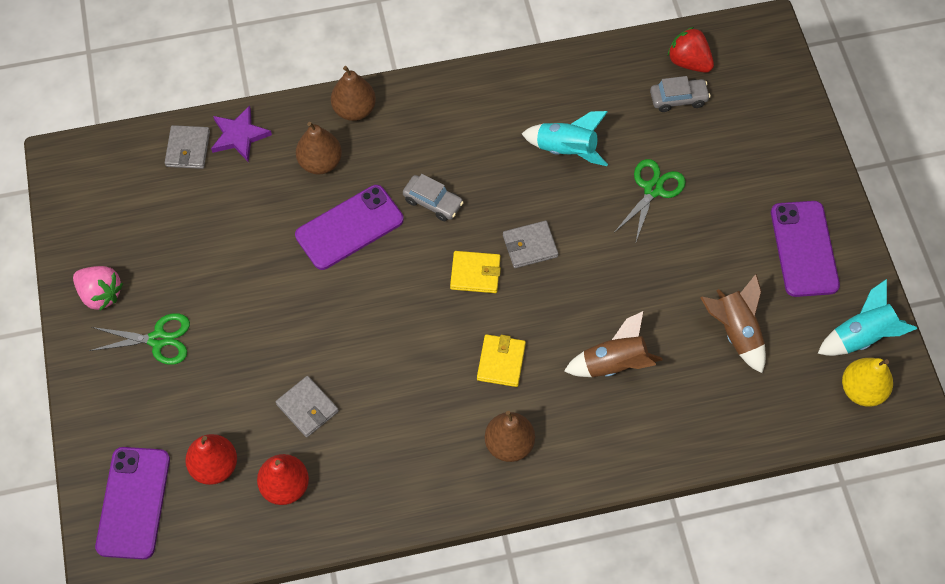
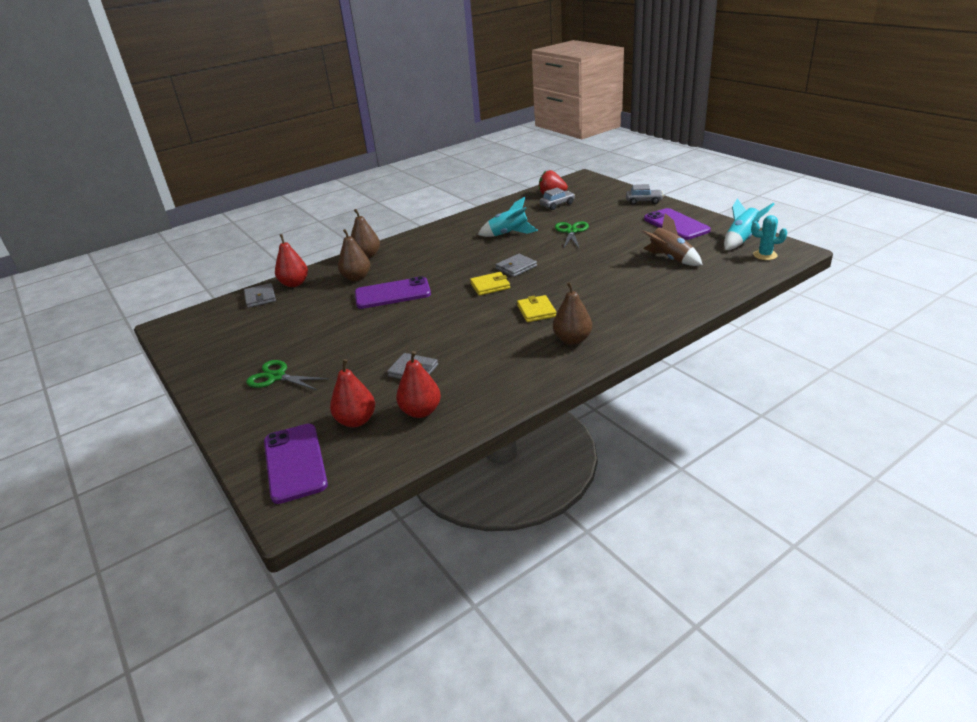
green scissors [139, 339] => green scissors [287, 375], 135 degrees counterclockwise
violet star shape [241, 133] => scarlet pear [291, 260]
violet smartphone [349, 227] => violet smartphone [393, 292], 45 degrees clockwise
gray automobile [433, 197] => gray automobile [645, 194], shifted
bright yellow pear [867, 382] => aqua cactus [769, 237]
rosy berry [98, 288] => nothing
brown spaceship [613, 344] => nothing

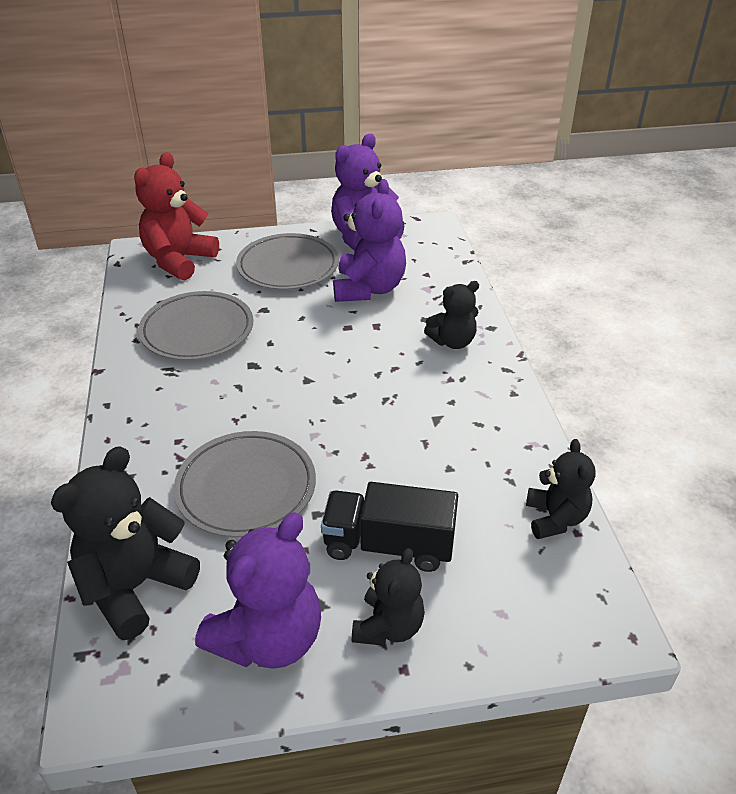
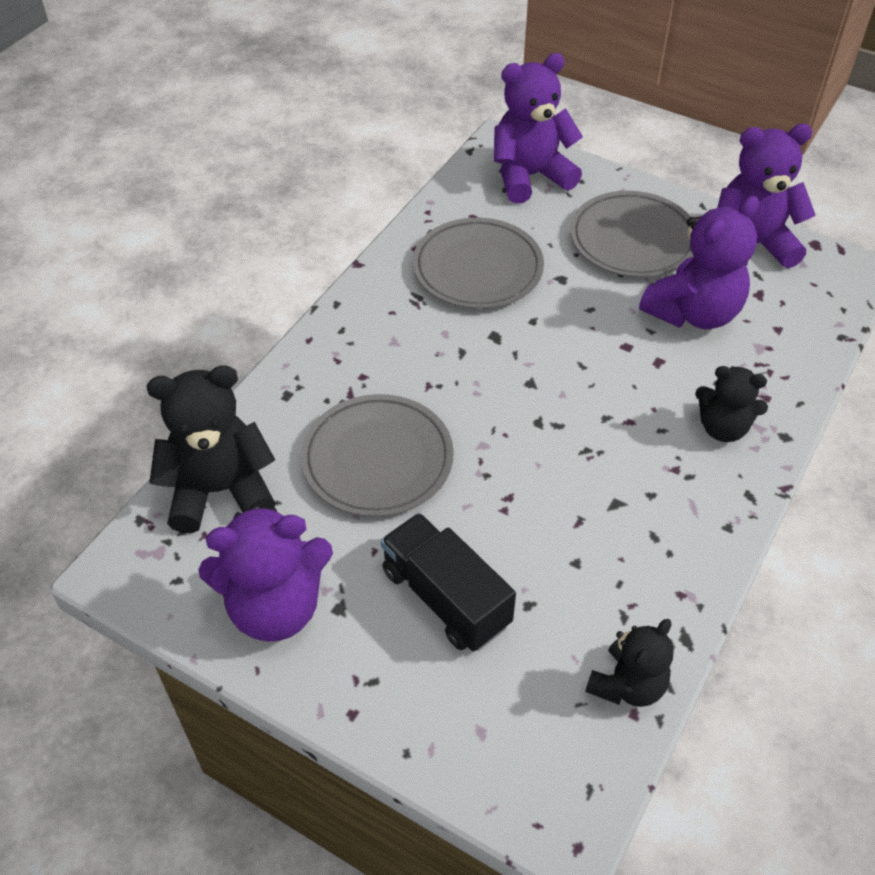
scarlet teddy bear [176, 216] => violet teddy bear [538, 128]
black teddy bear [388, 597] => nothing

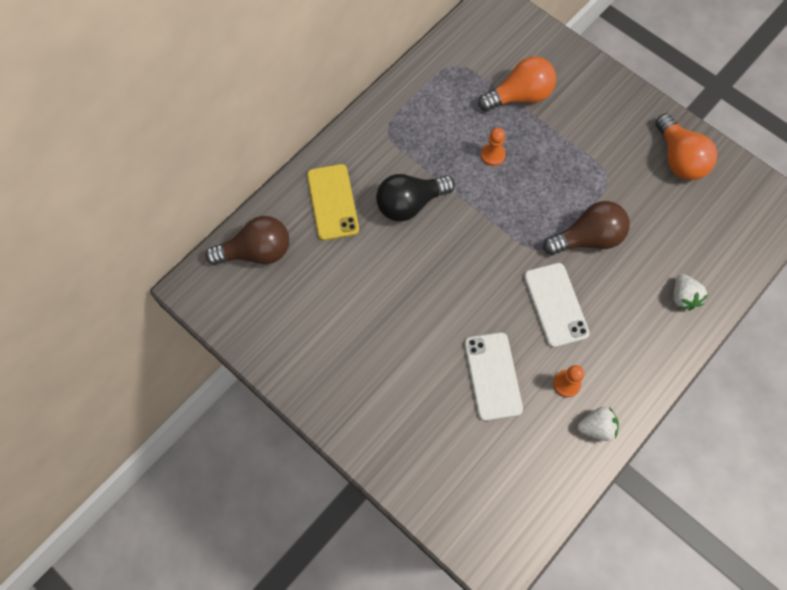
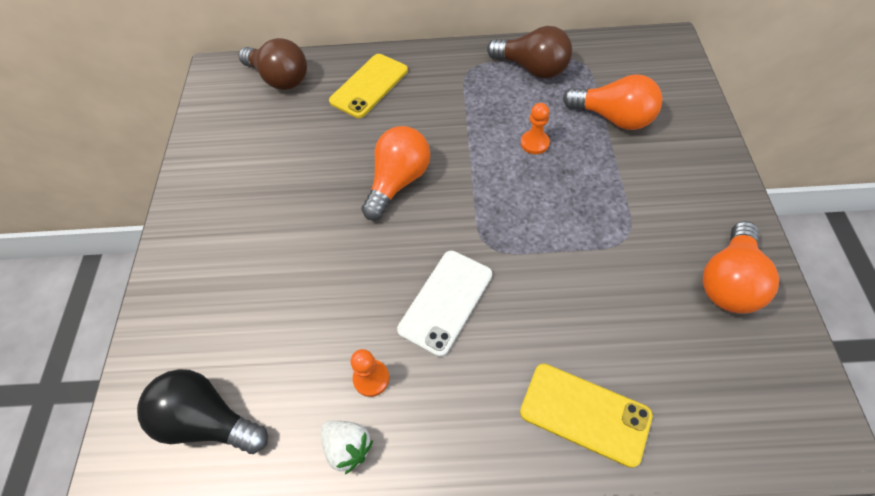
black lightbulb [415, 198] => black lightbulb [202, 411], shifted
nothing => orange lightbulb [395, 173]
brown lightbulb [586, 228] => brown lightbulb [529, 52], shifted
snow-white berry [690, 292] => bright yellow smartphone [586, 416]
snow-white smartphone [493, 376] => nothing

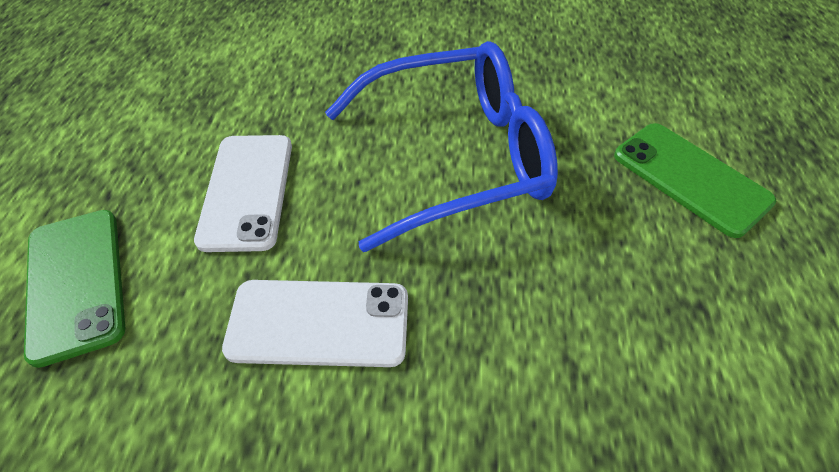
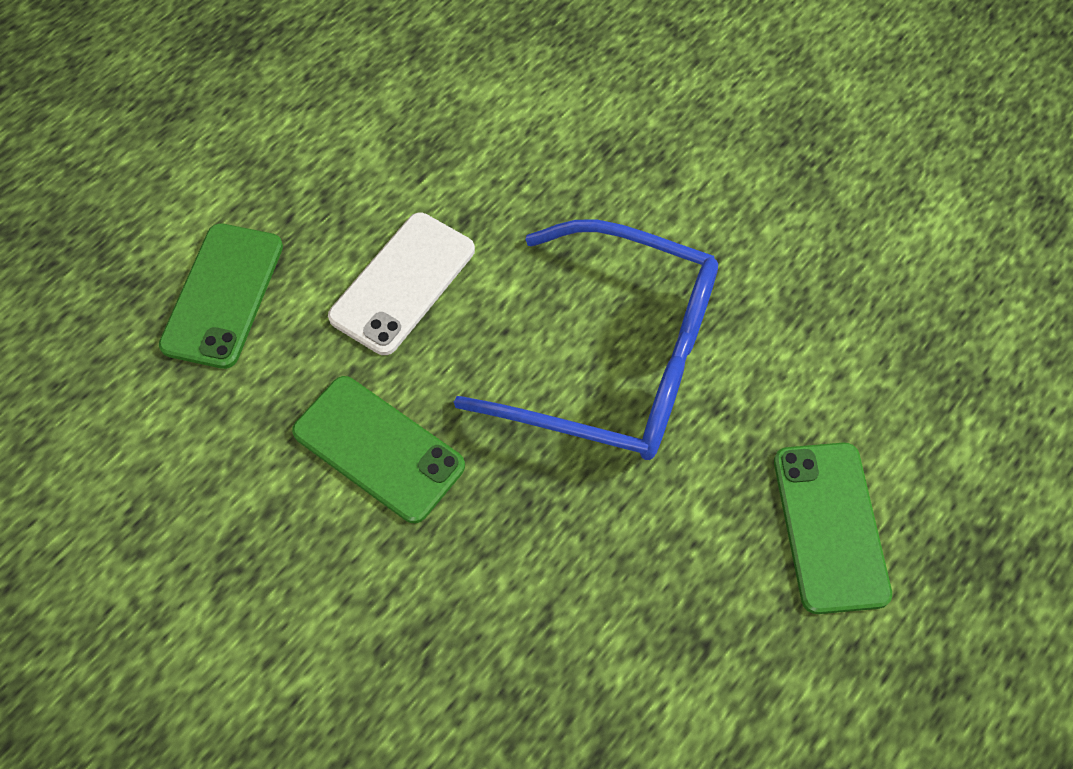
snow-white smartphone [315, 323] => green smartphone [378, 449]

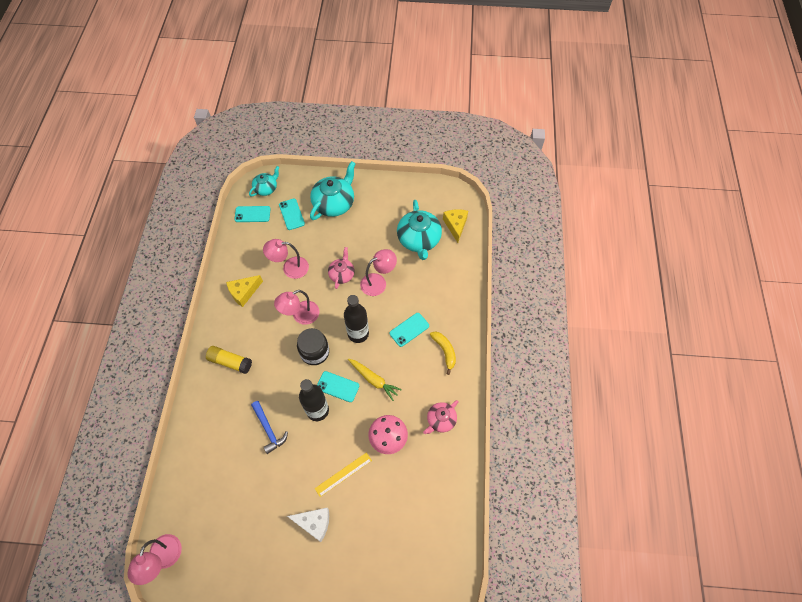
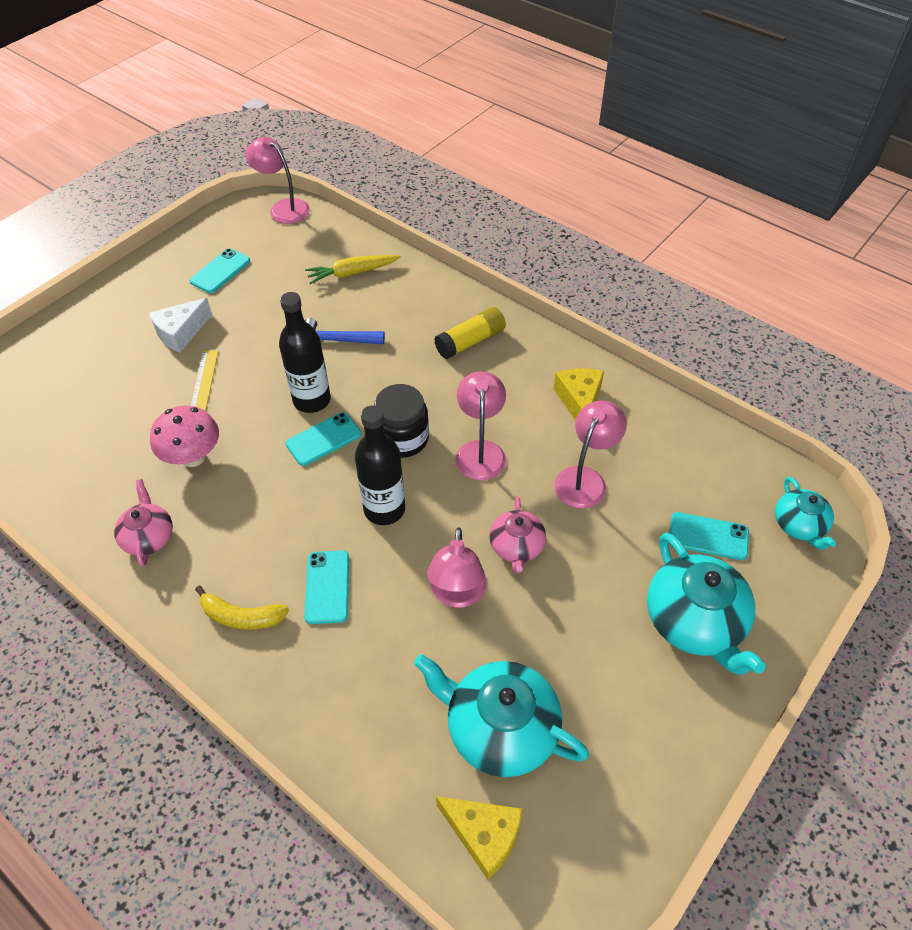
aqua smartphone [252, 214] => aqua smartphone [219, 270], shifted
bright yellow carrot [375, 380] => bright yellow carrot [353, 269], shifted
rosy china teapot [341, 268] => rosy china teapot [517, 534], 45 degrees clockwise

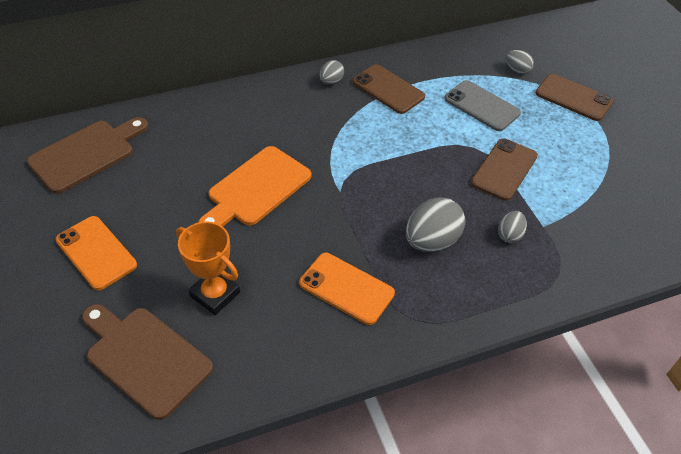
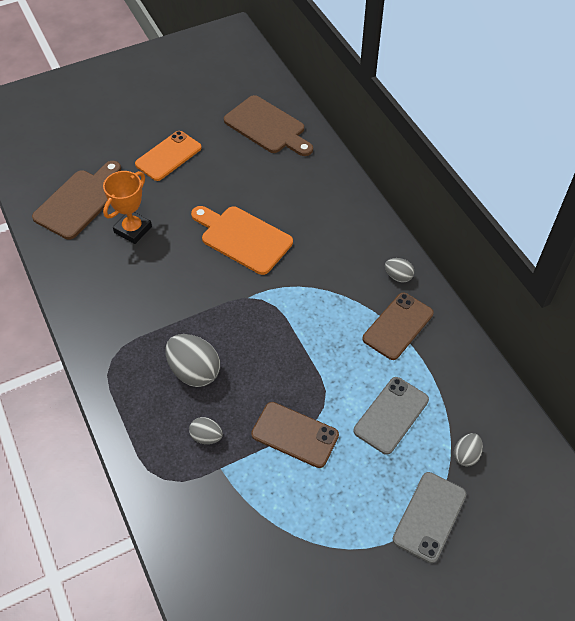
brown smartphone [574, 97] => gray smartphone [429, 517]
orange smartphone [347, 289] => nothing

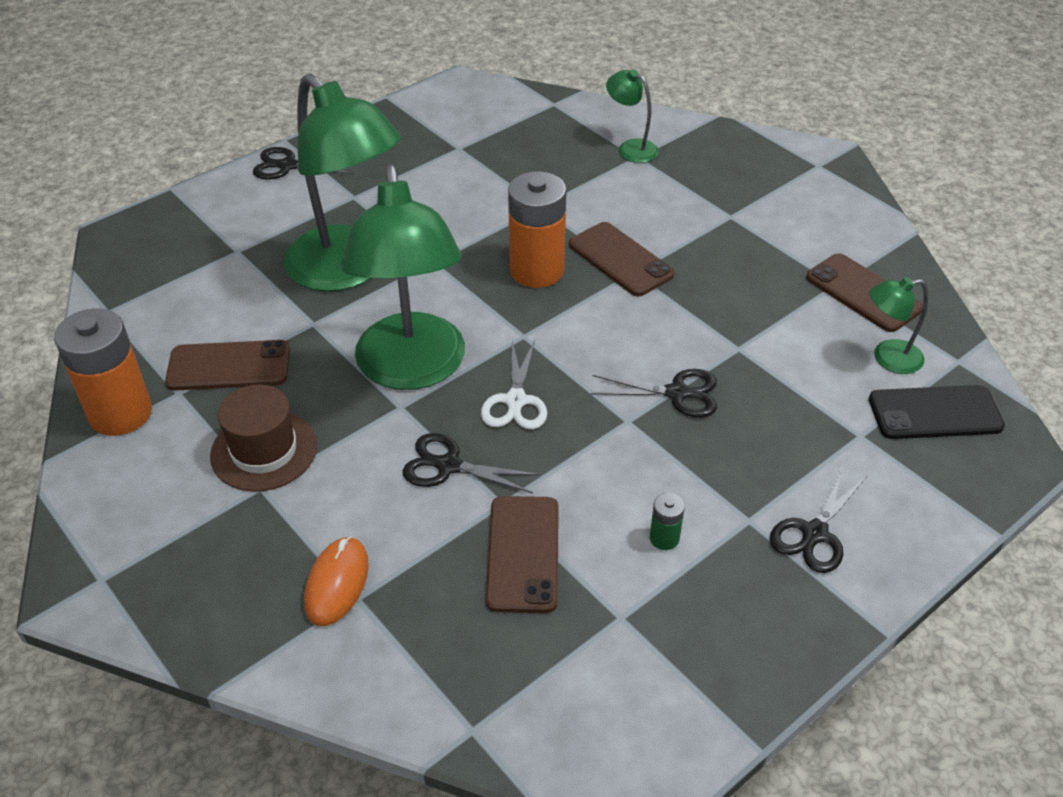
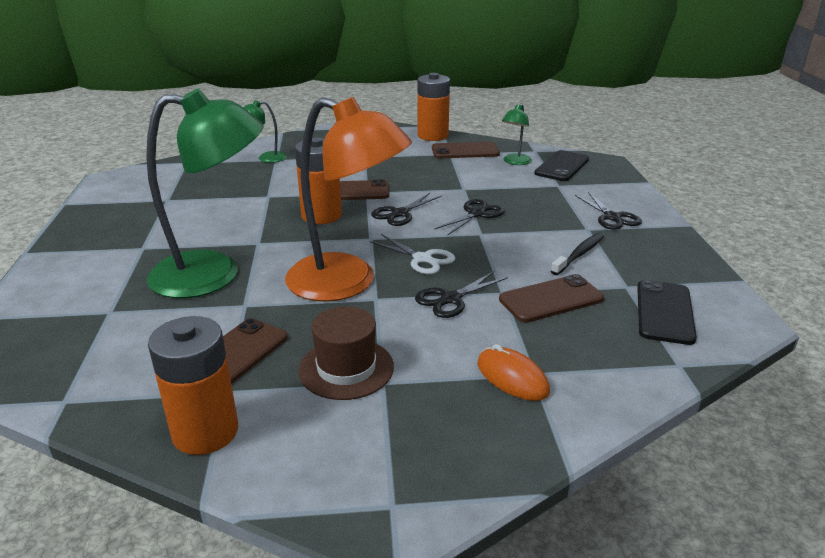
green lamp [403, 277] => orange lamp [348, 199]
black scissors [303, 163] => black scissors [406, 209], shifted
nothing => orange power cell [433, 107]
brown smartphone [522, 554] => brown smartphone [551, 298], 60 degrees counterclockwise
green power cell [667, 521] => black tooth brush [577, 254]
nothing => black smartphone [667, 312]

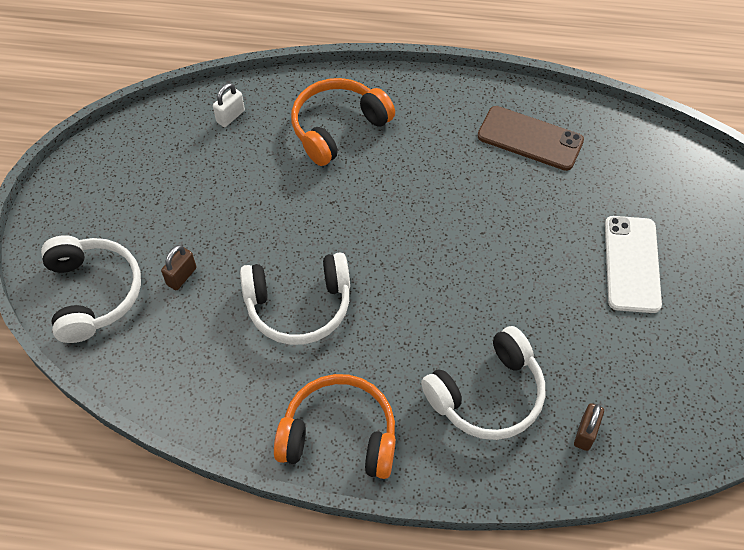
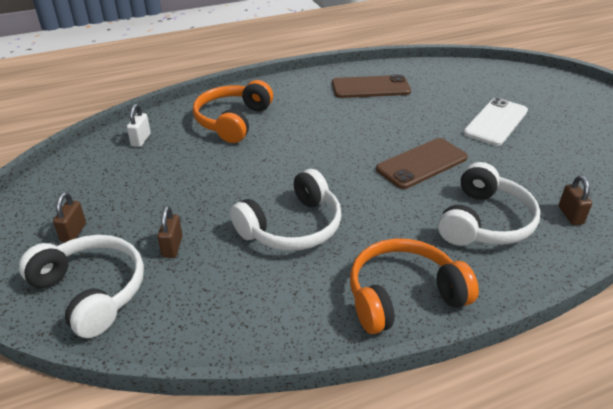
nothing => brown padlock [69, 217]
nothing => brown smartphone [422, 163]
snow-white smartphone [633, 264] => snow-white smartphone [495, 122], 60 degrees clockwise

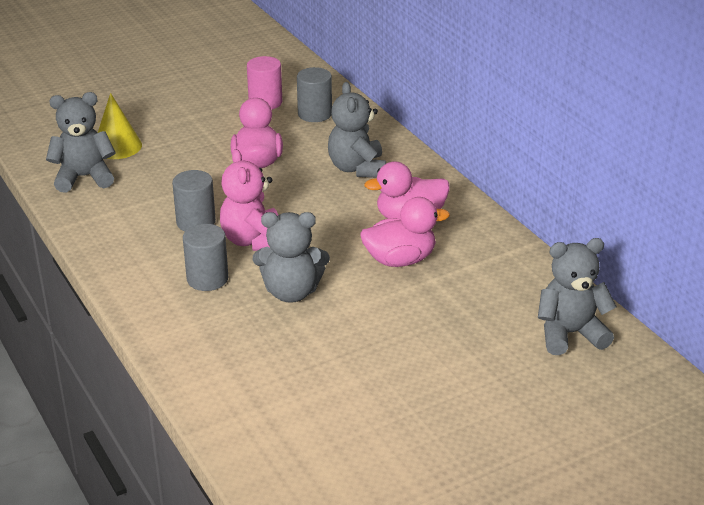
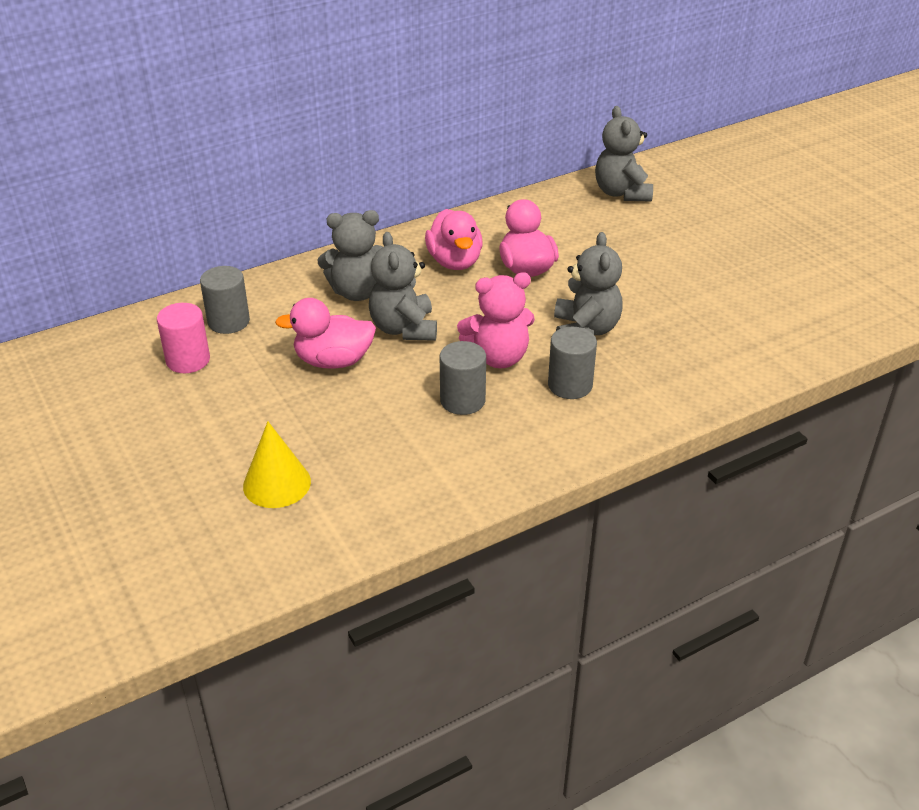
gray teddy bear [80, 142] => gray teddy bear [403, 286], shifted

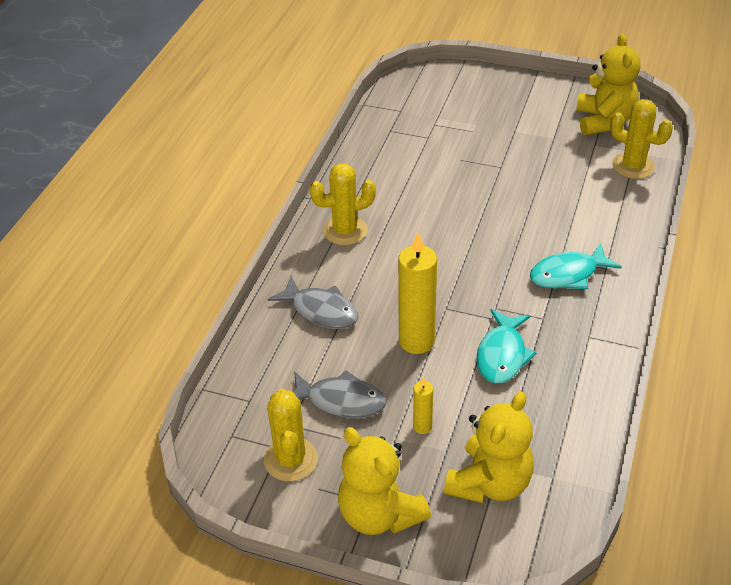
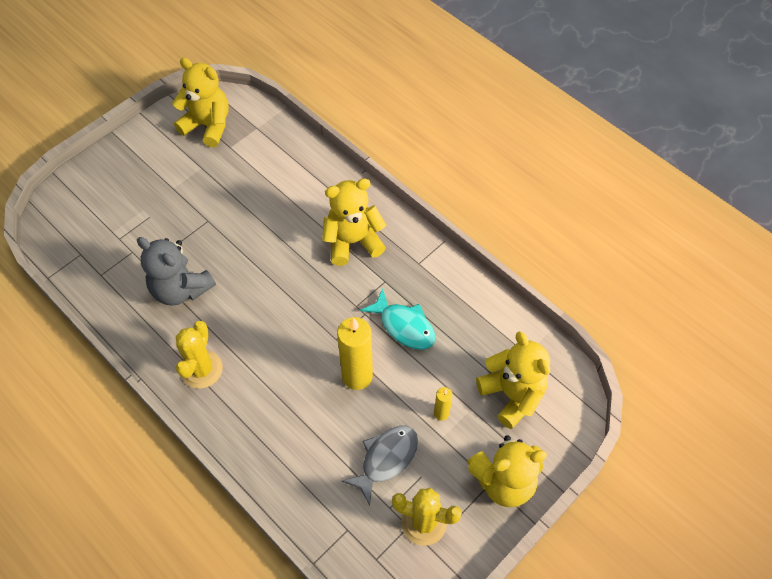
nothing => gray teddy bear [176, 271]
aqua toy fish [575, 266] => bright yellow teddy bear [354, 222]
gray toy fish [313, 302] => nothing
bright yellow cactus [641, 139] => nothing

